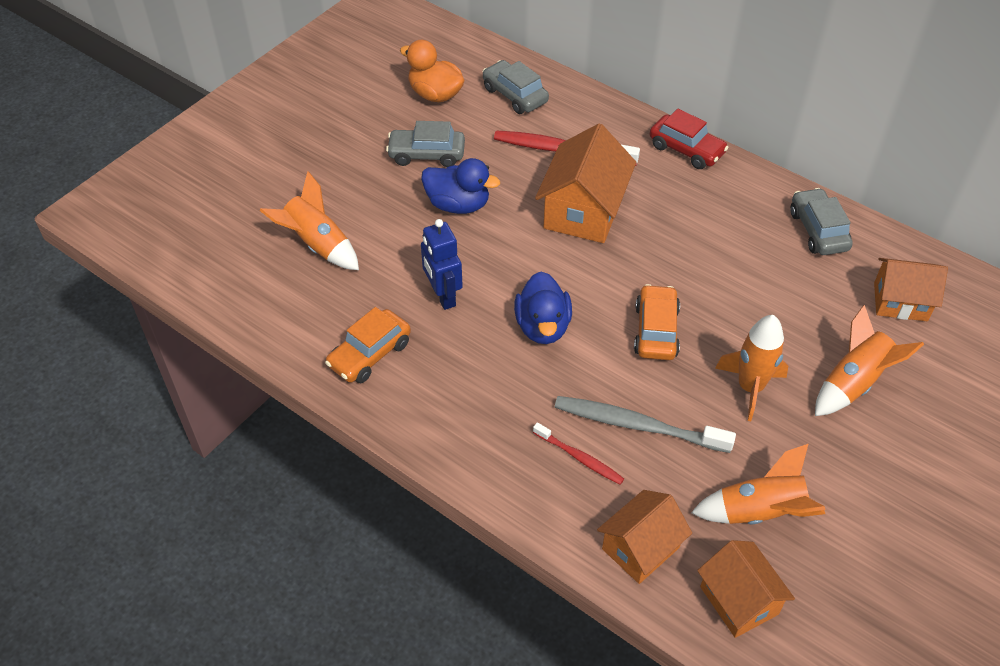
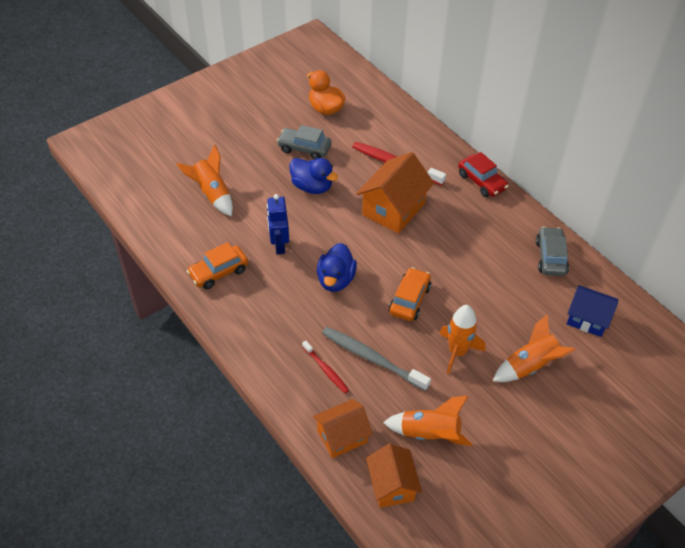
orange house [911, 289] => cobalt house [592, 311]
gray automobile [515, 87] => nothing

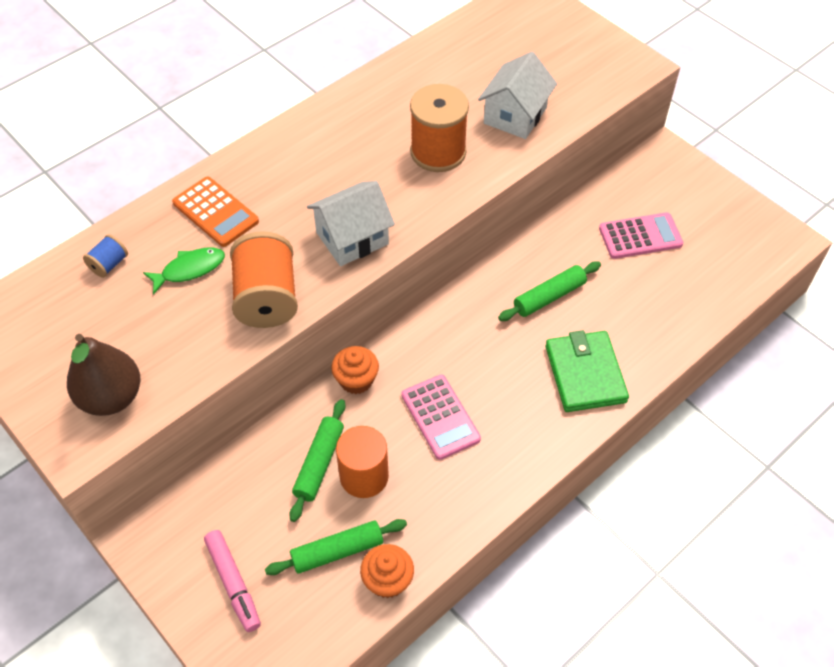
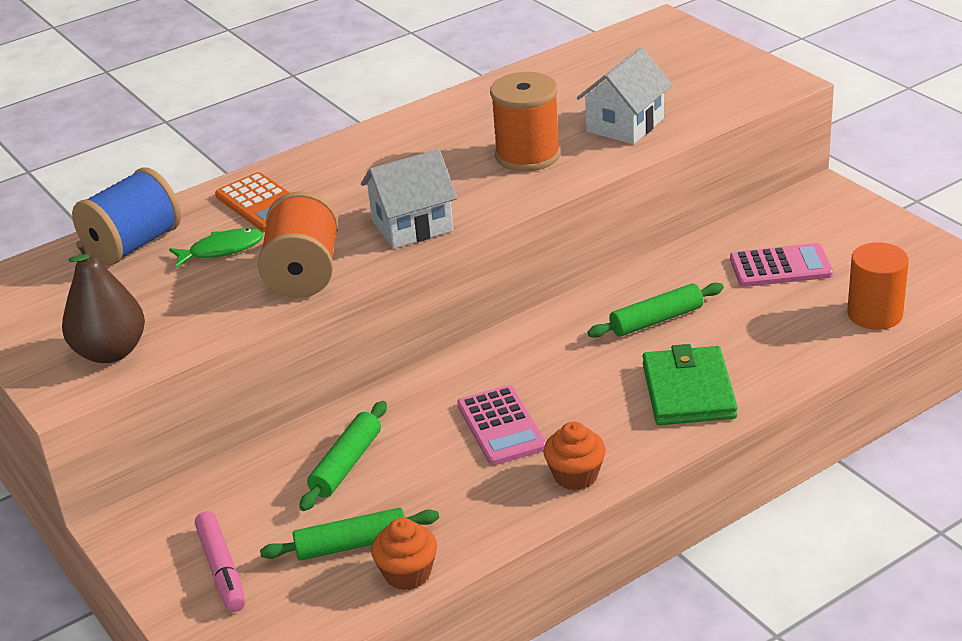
cobalt reel of thread [105, 256] => cobalt reel of thread [126, 216], x2.12
orange muffin [355, 370] => orange muffin [574, 456], shifted
orange cylinder [362, 462] => orange cylinder [878, 286], shifted

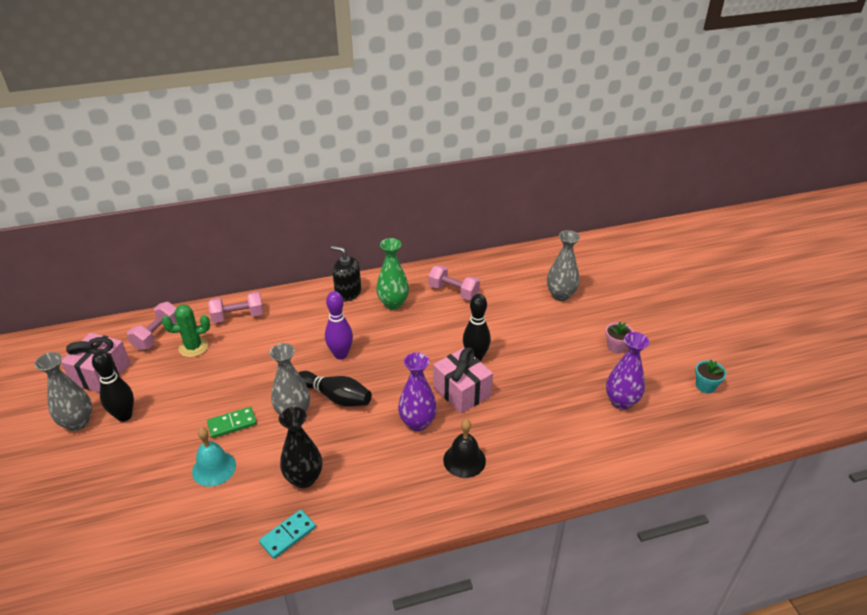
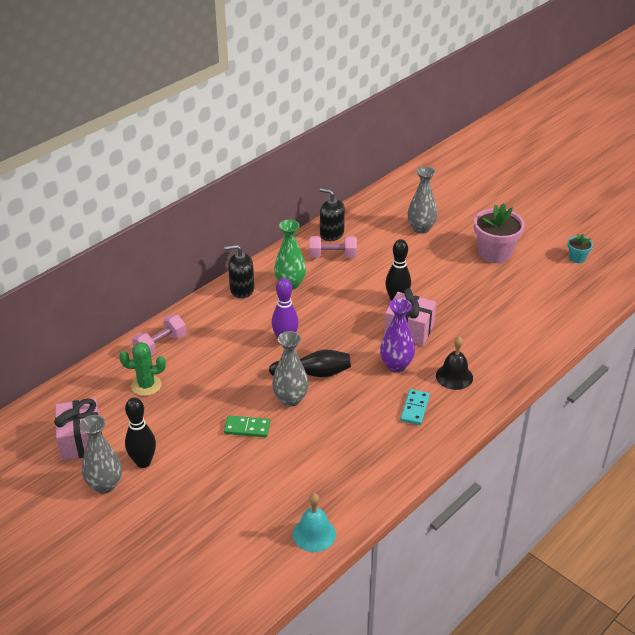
green cactus [186, 331] => green cactus [142, 369], 45 degrees clockwise
green domino piece [232, 422] => green domino piece [247, 426], 60 degrees clockwise
aqua bell [214, 457] => aqua bell [314, 522], shifted
nothing => black soap dispenser [332, 214]
aqua domino piece [287, 534] => aqua domino piece [415, 407], shifted
rosy potted plant [620, 337] => rosy potted plant [499, 233], x2.02
rosy dumbbell [152, 326] => nothing
black vase [300, 447] => nothing
violet vase [627, 371] => nothing

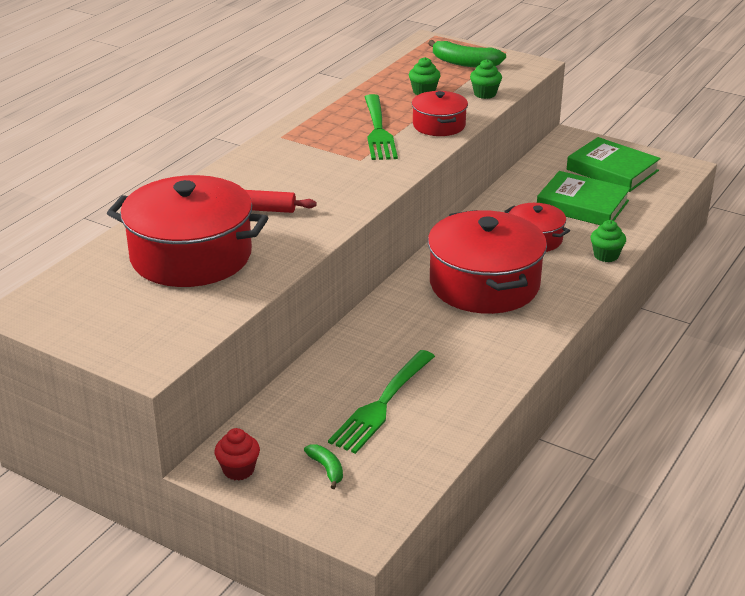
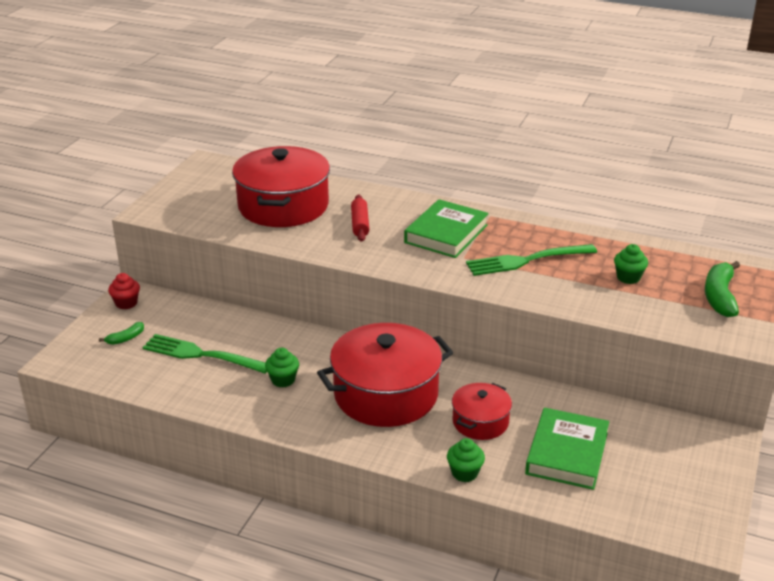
green muffin [486, 79] => green muffin [282, 367], shifted
green book [614, 164] => green book [446, 228], shifted
scarlet cooking pot [440, 113] => nothing

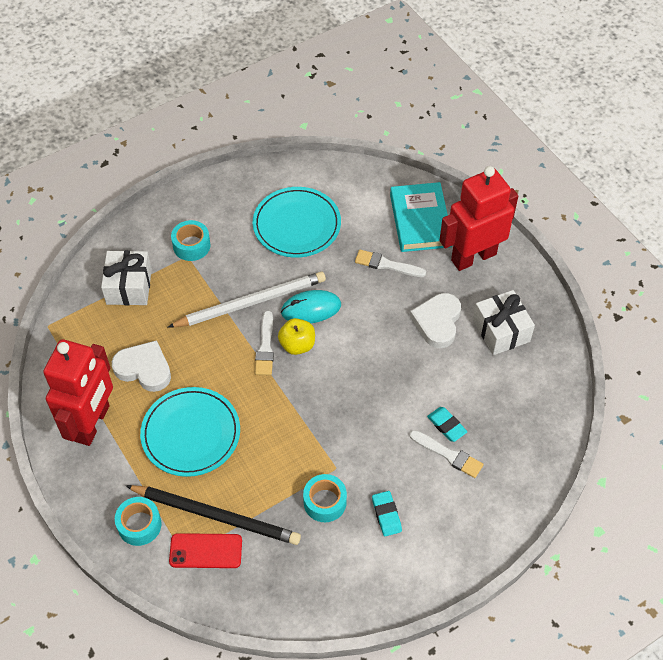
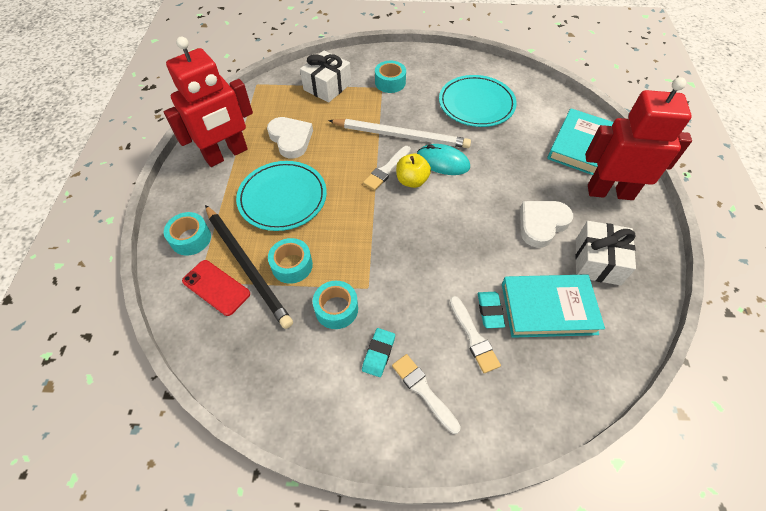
nothing => aqua sticky tape [290, 261]
snow-white paintbrush [390, 263] => snow-white paintbrush [426, 394], shifted
nothing => aqua book [553, 306]

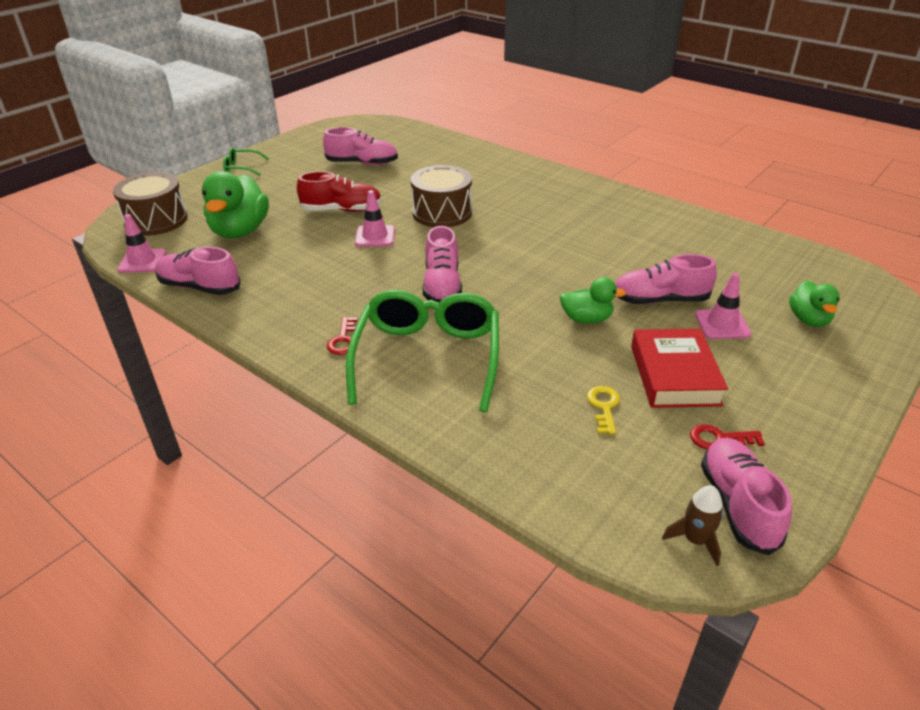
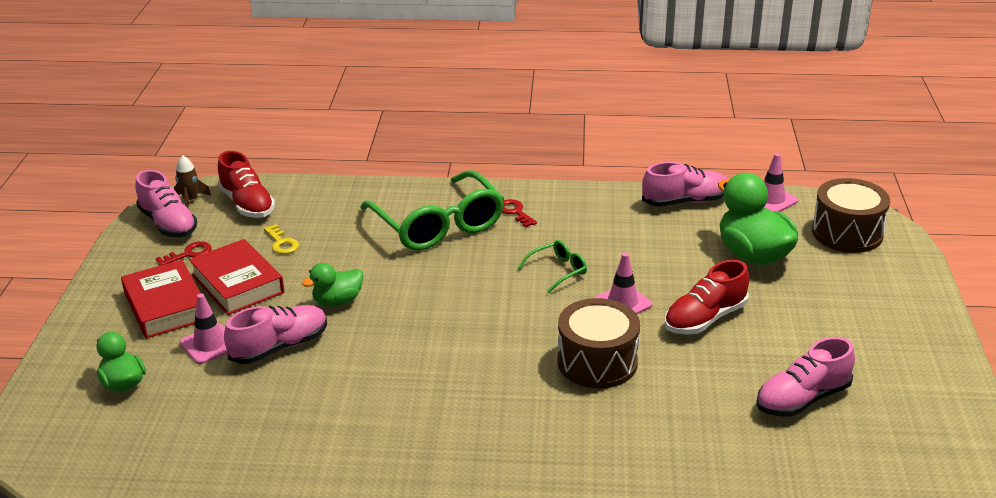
nothing => scarlet book [160, 299]
nothing => scarlet sneaker [246, 184]
green glasses [246, 162] => green glasses [552, 266], shifted
rosy sneaker [442, 264] => nothing

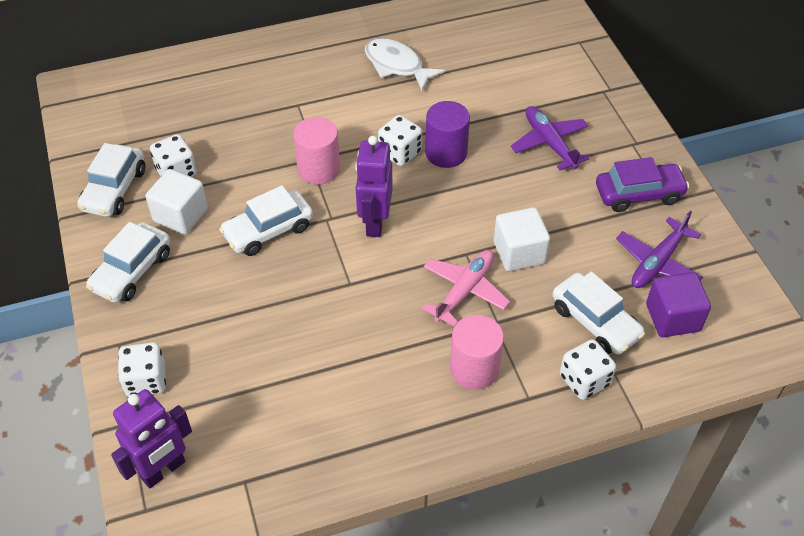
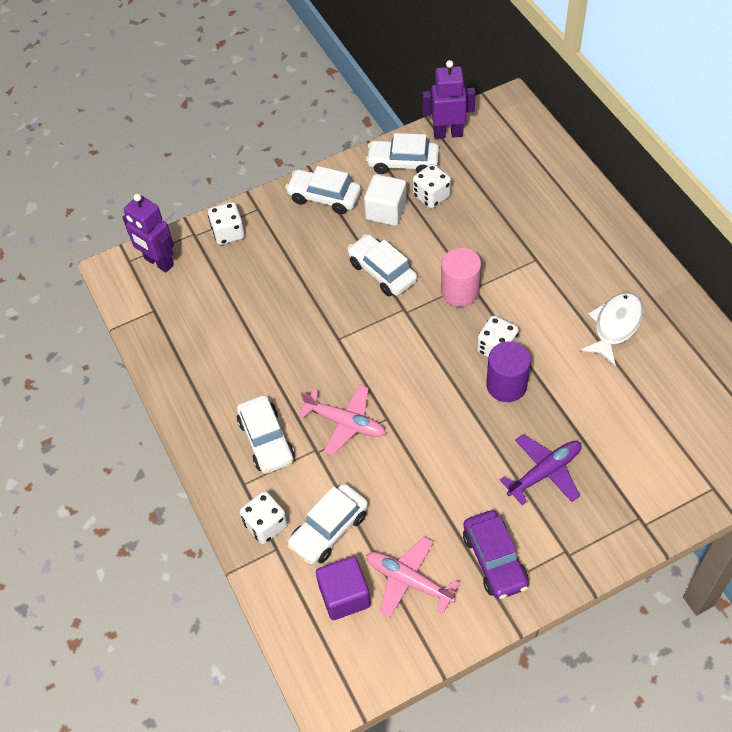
rosy cylinder [477, 352] => snow-white automobile [266, 434]
violet toy plane [659, 249] => rosy toy plane [413, 577]
violet robot figure [374, 186] => violet robot figure [448, 99], shifted
snow-white block [522, 239] => nothing

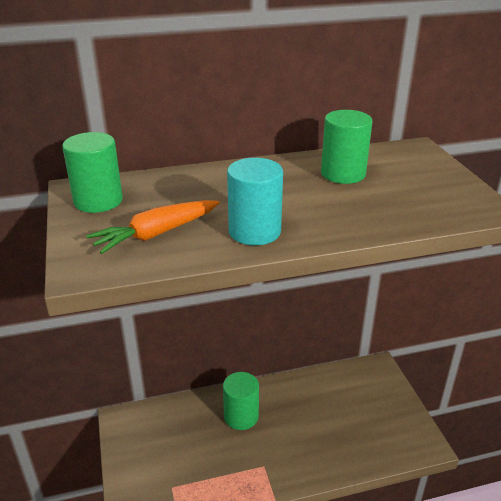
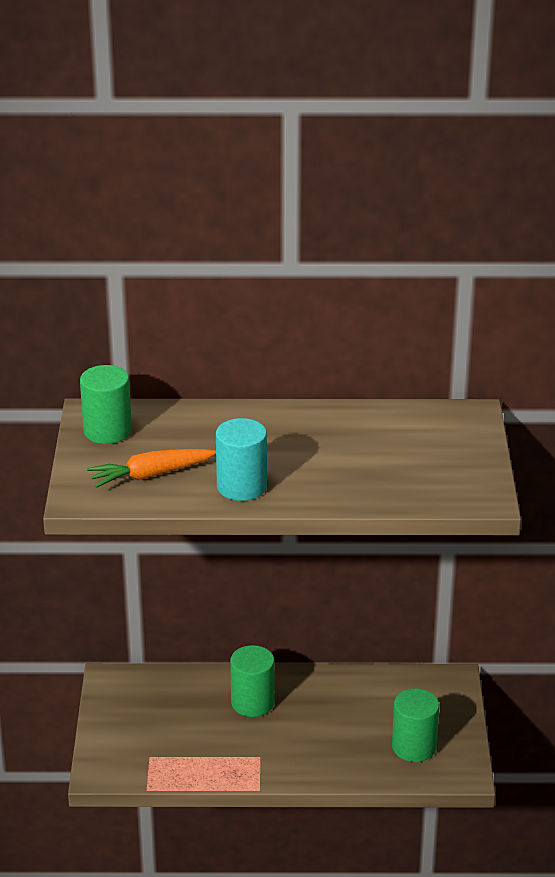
green cylinder [347, 147] => green cylinder [415, 725], shifted

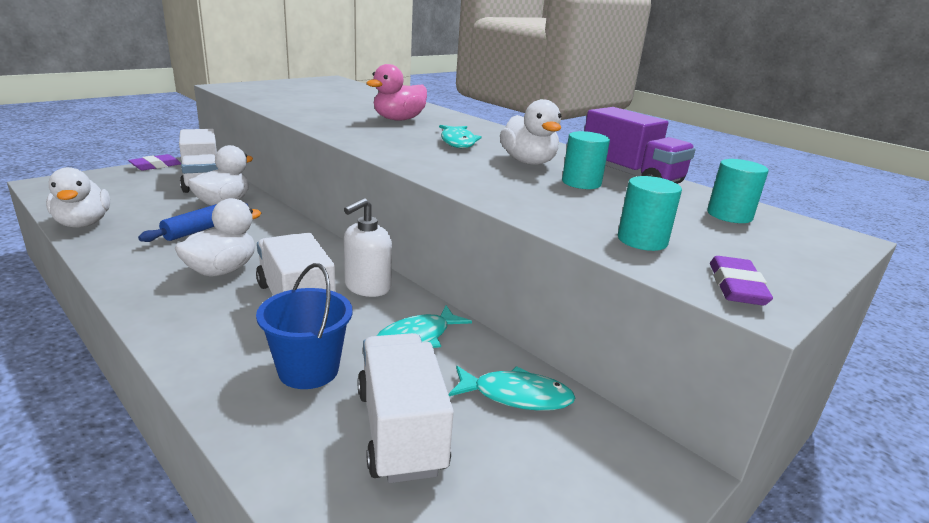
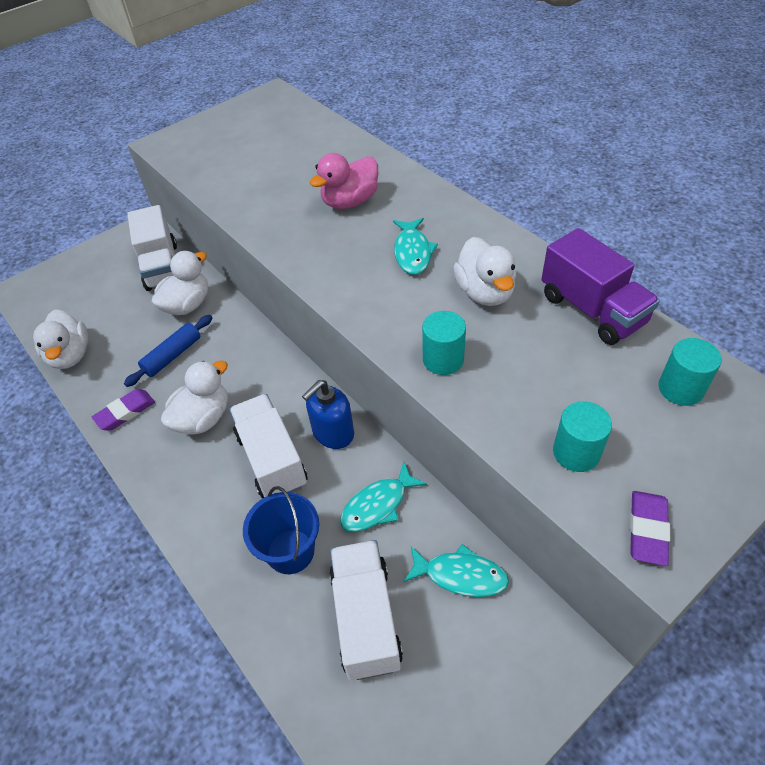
violet eraser [154, 162] => violet eraser [123, 410], shifted
snow-white soap dispenser [368, 247] => cobalt soap dispenser [328, 414]
aqua cylinder [586, 160] => aqua cylinder [444, 343], shifted

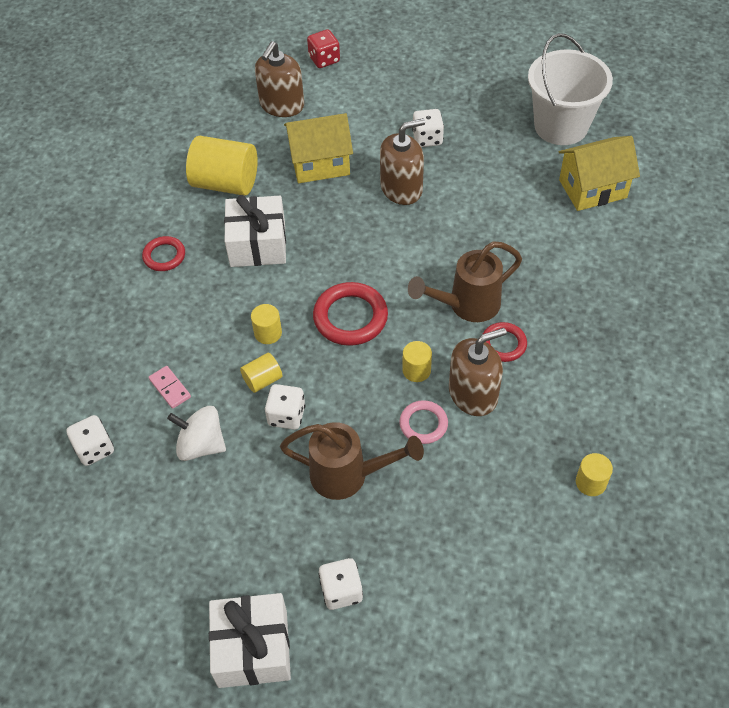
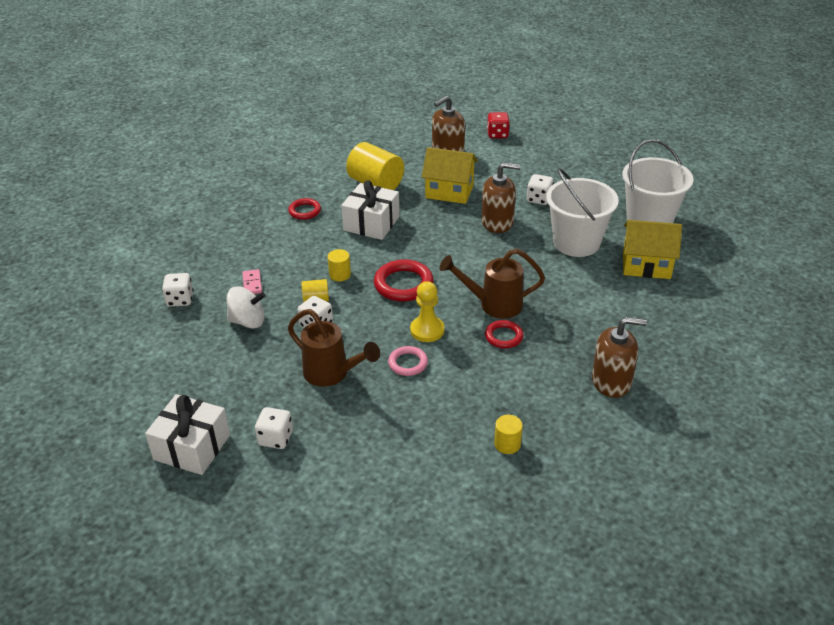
snow-white whirligig [196, 433] => snow-white whirligig [246, 307], 135 degrees clockwise
bright yellow cylinder [417, 361] => bright yellow chess pawn [427, 311]
nothing => snow-white bucket [582, 212]
brown soap dispenser [478, 372] => brown soap dispenser [619, 357], shifted

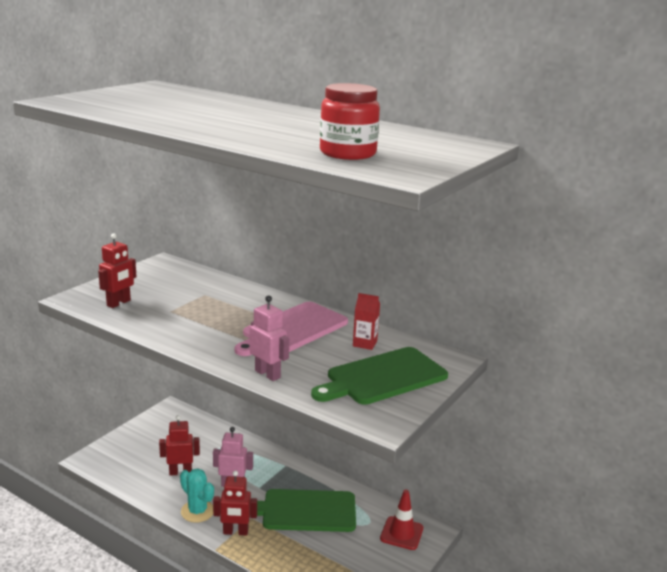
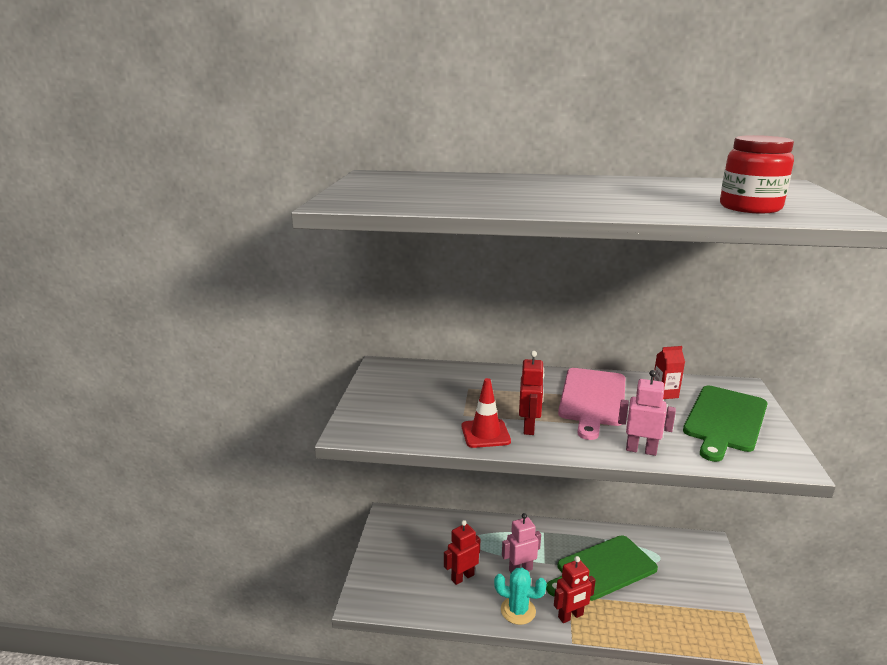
scarlet road cone [401, 520] => scarlet road cone [486, 413], shifted
scarlet robot figure [117, 270] => scarlet robot figure [531, 393], shifted

